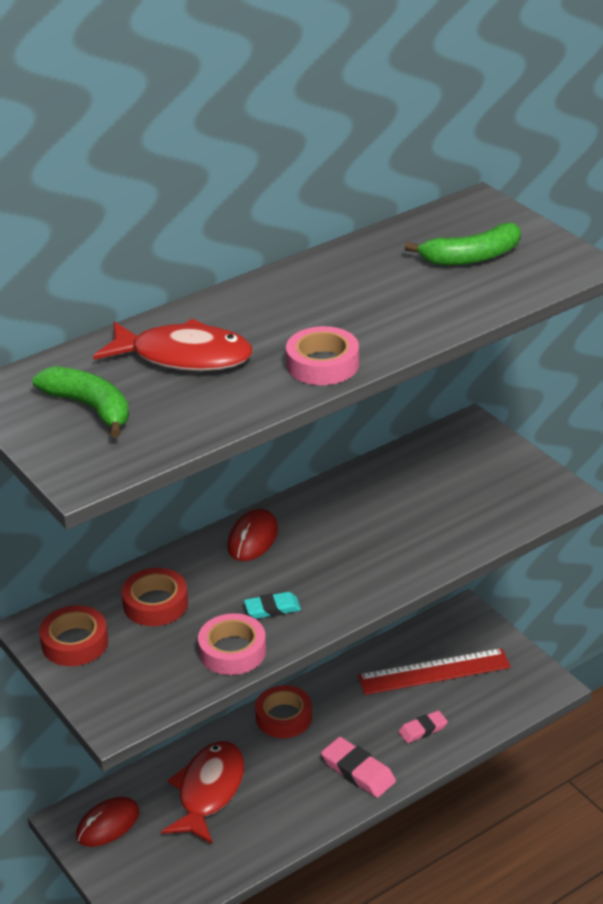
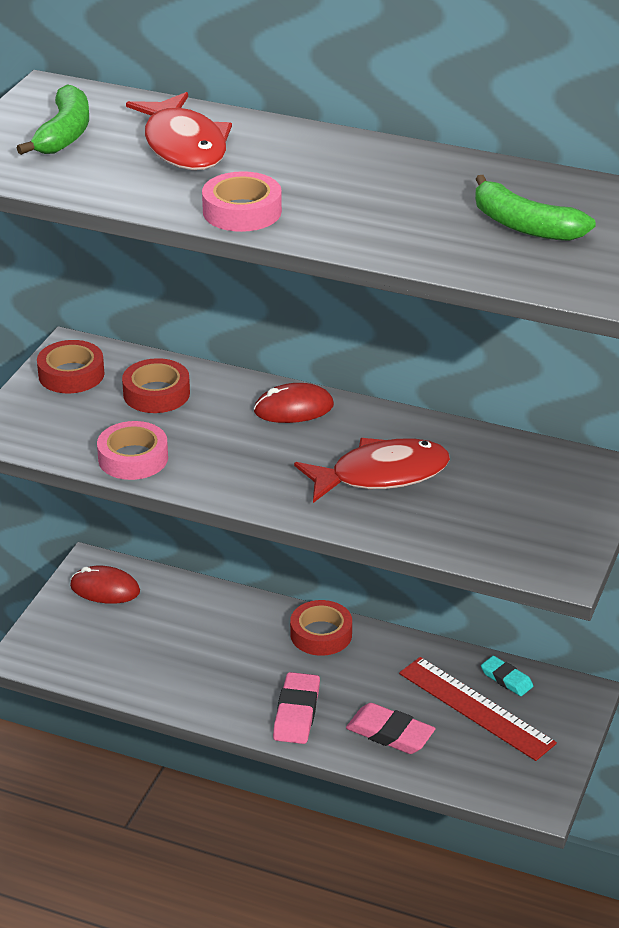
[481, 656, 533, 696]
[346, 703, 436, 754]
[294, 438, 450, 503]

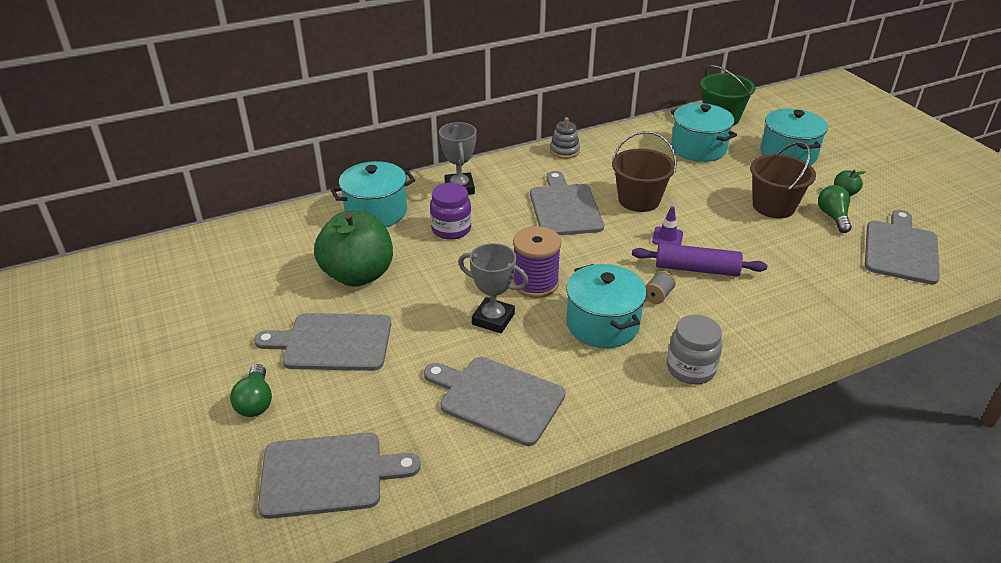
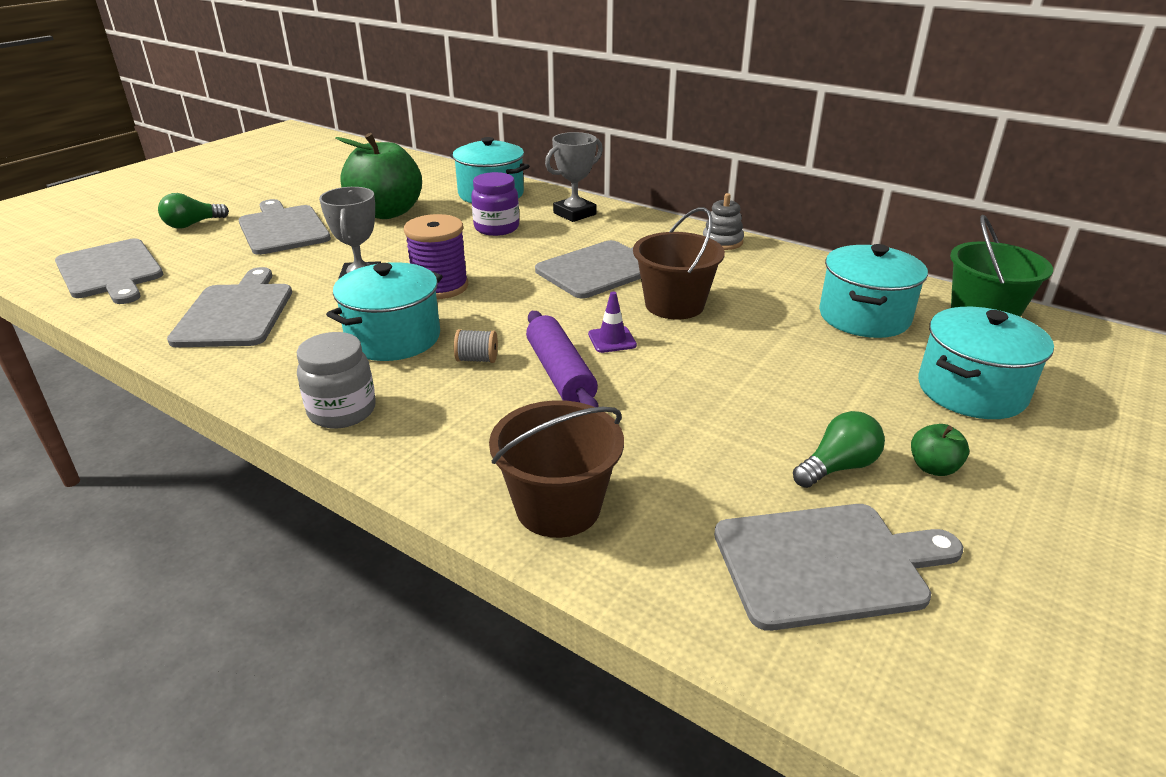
[489, 400, 624, 538]

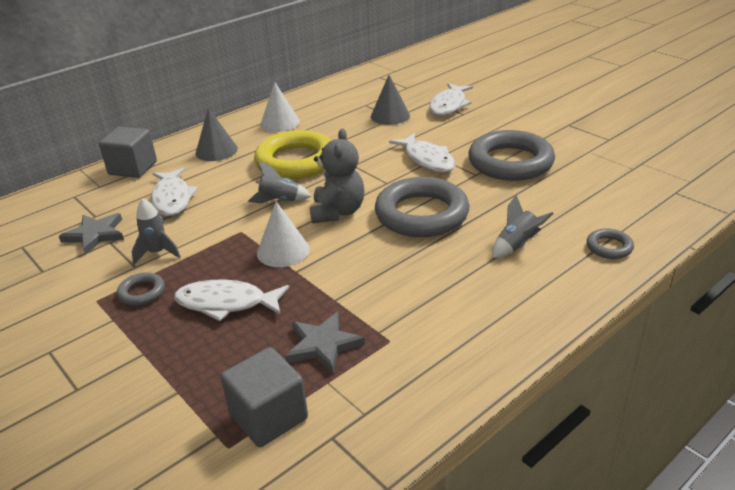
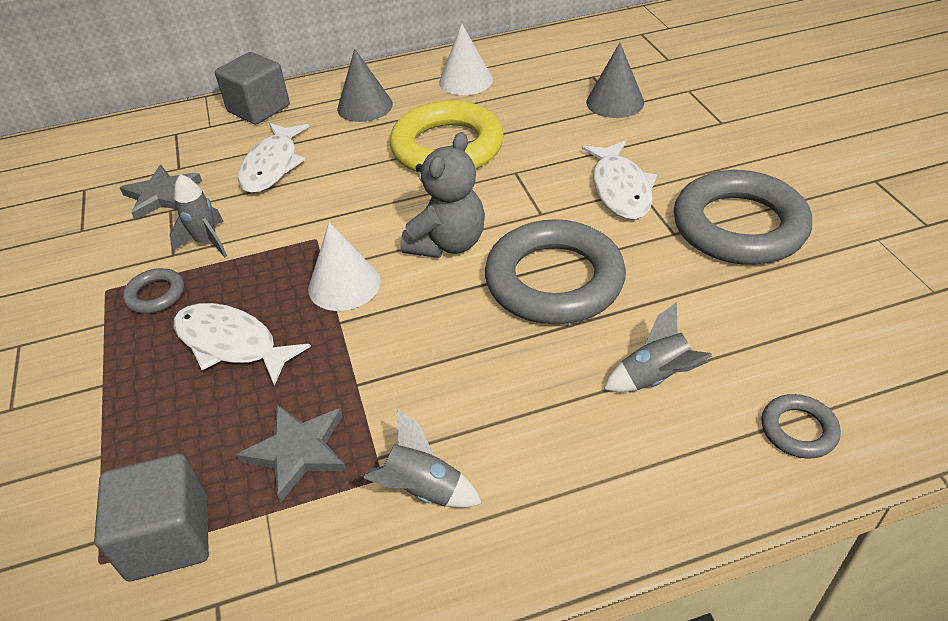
[429, 83, 473, 116] (first image)
[364, 410, 482, 508]

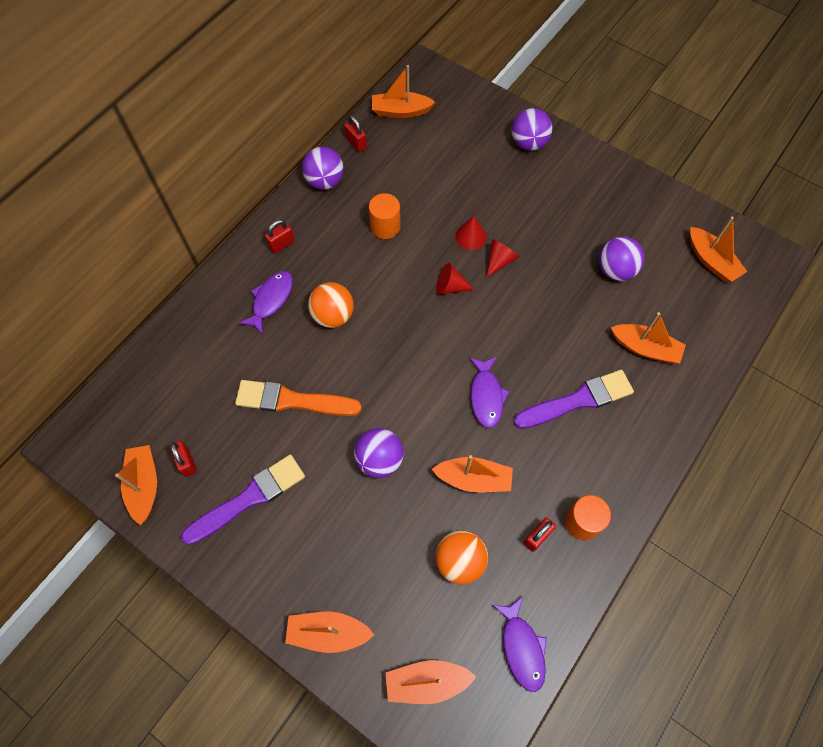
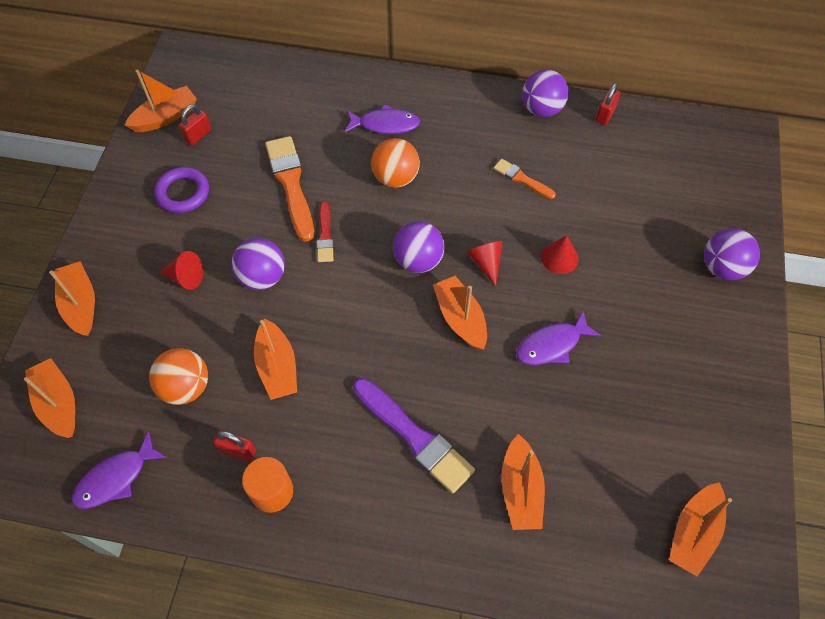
[433, 276, 487, 350]
[493, 159, 556, 199]
[265, 220, 295, 253] (first image)
[393, 221, 444, 273]
[159, 251, 203, 290]
[516, 311, 601, 365]
[154, 167, 209, 213]
[317, 202, 334, 262]

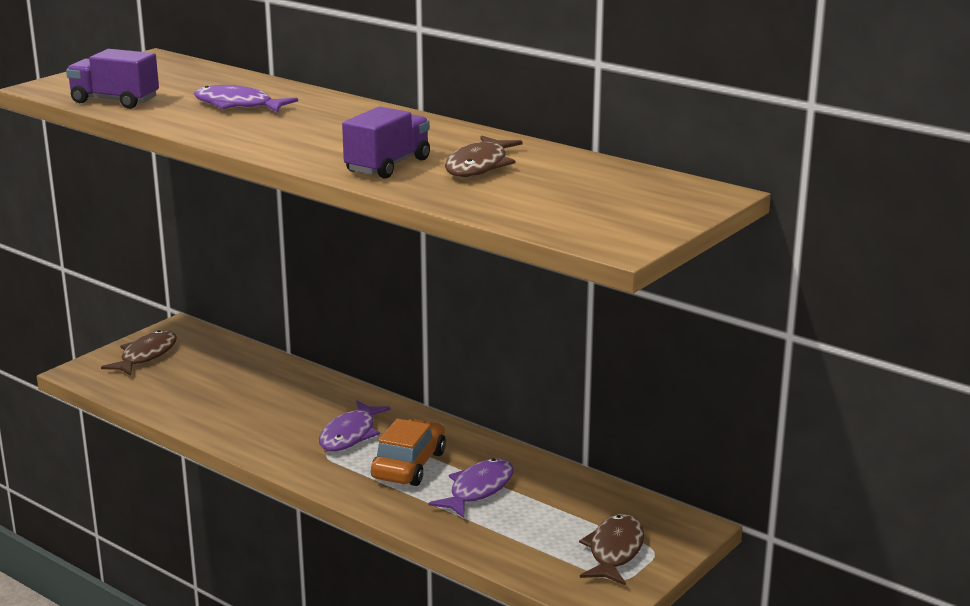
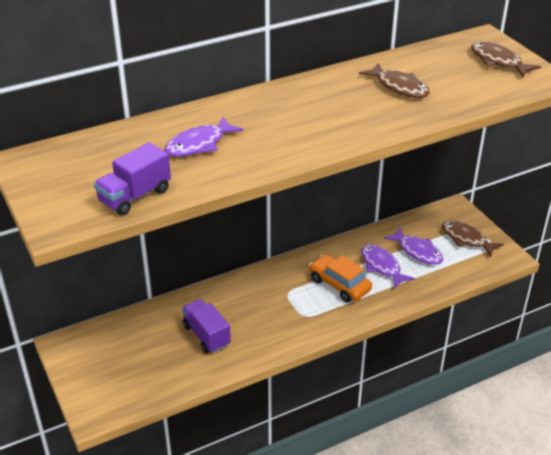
[182, 299, 231, 354]
[471, 42, 541, 77]
[384, 228, 443, 265]

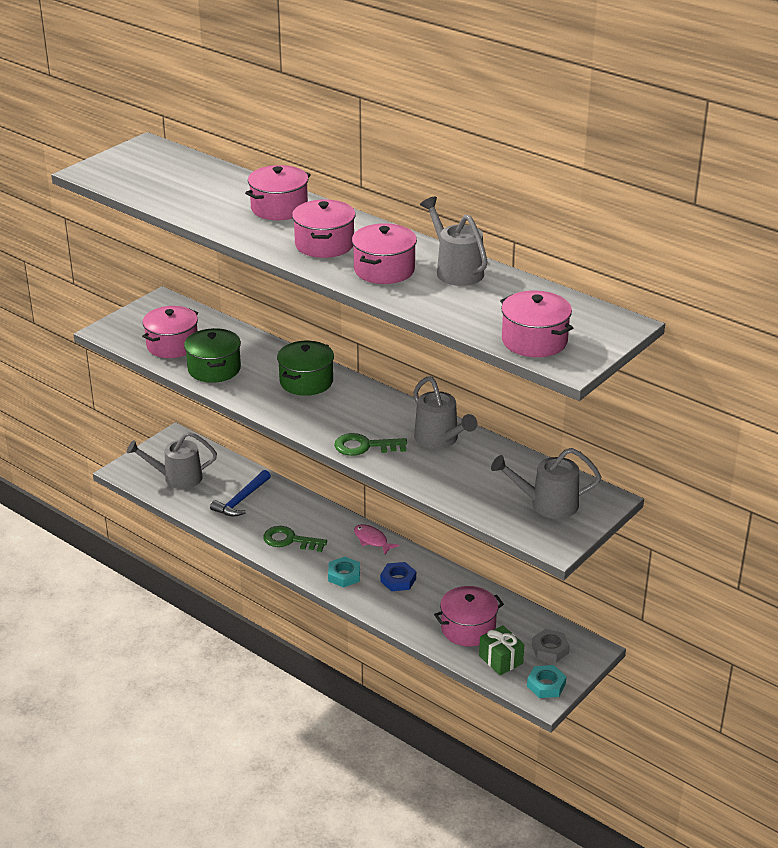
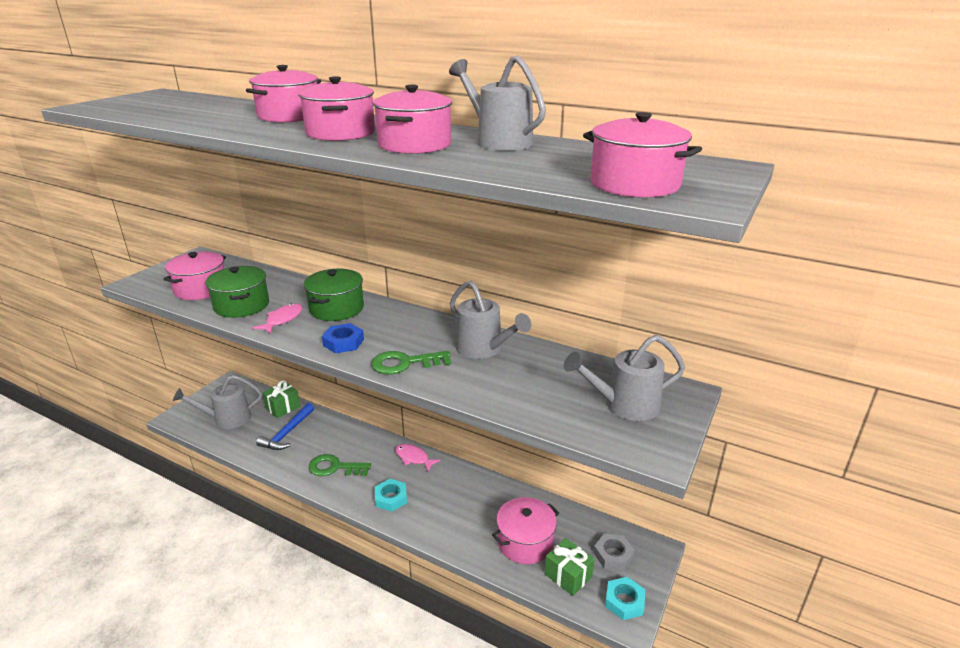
[322, 323, 364, 353]
[253, 303, 303, 334]
[262, 380, 300, 418]

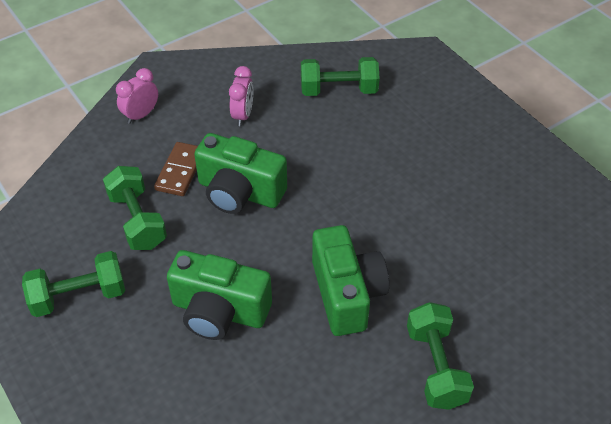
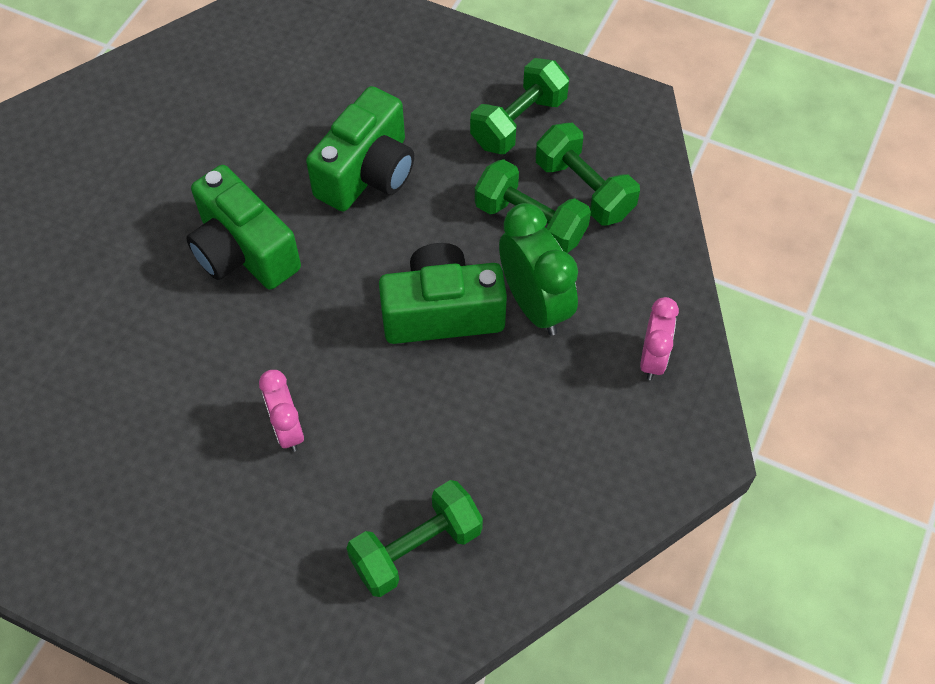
[259, 370, 304, 452]
[499, 203, 578, 336]
[306, 86, 414, 211]
[536, 123, 640, 225]

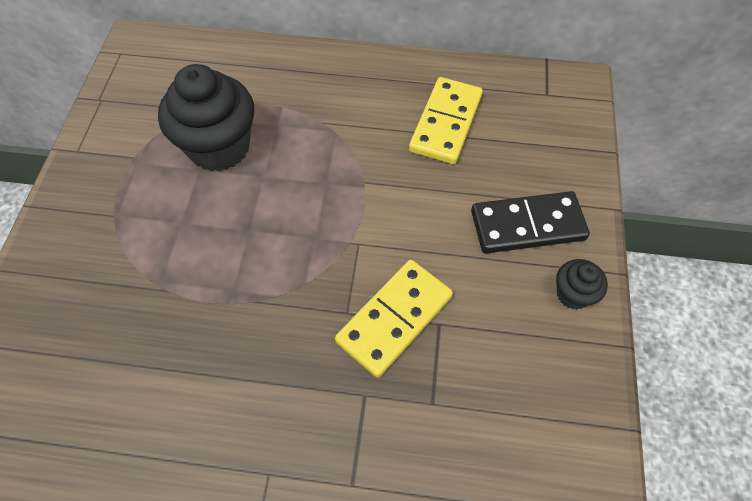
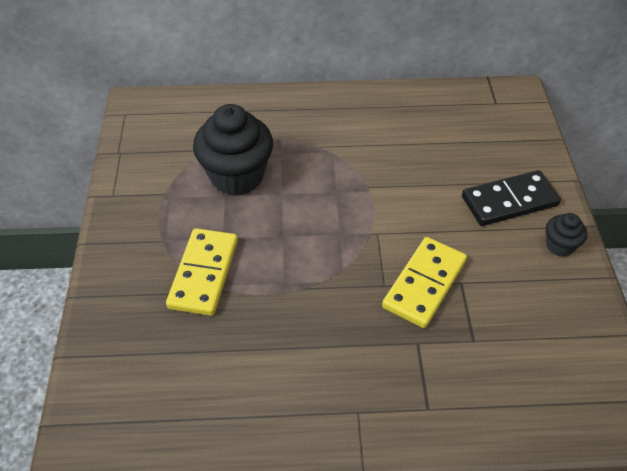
[166, 228, 238, 316]

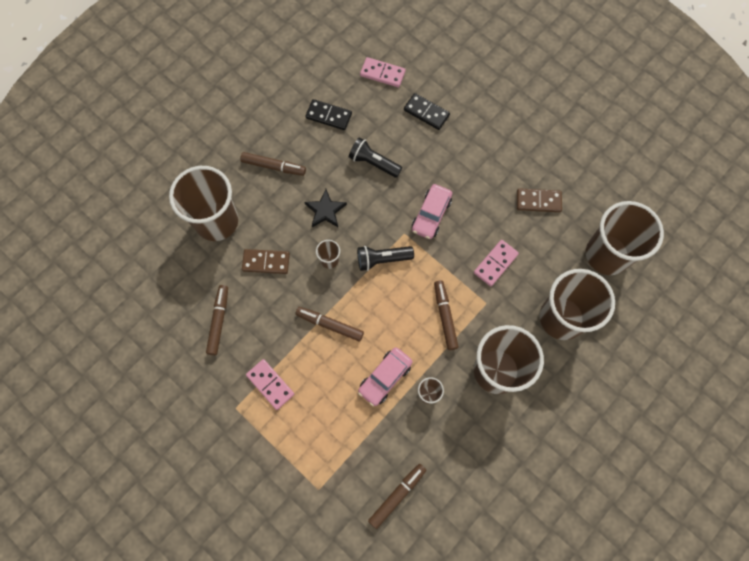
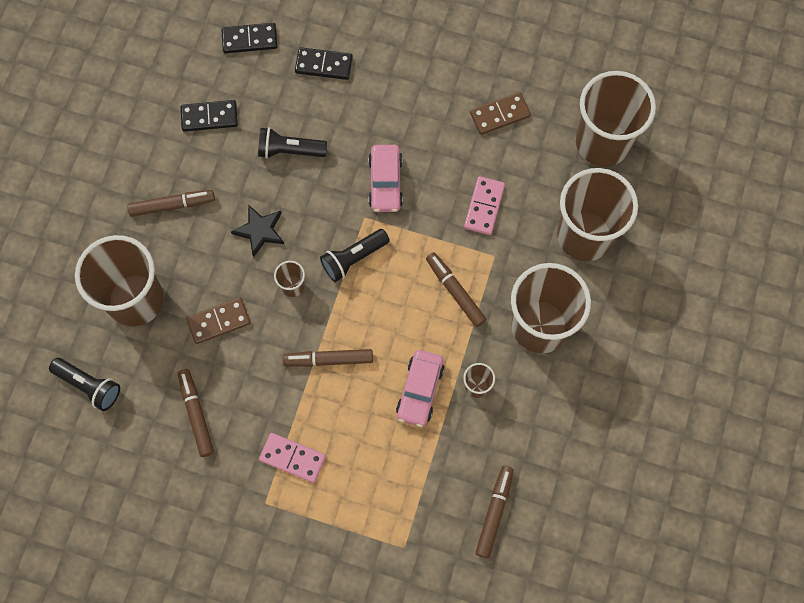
[221, 23, 278, 53]
[49, 358, 120, 411]

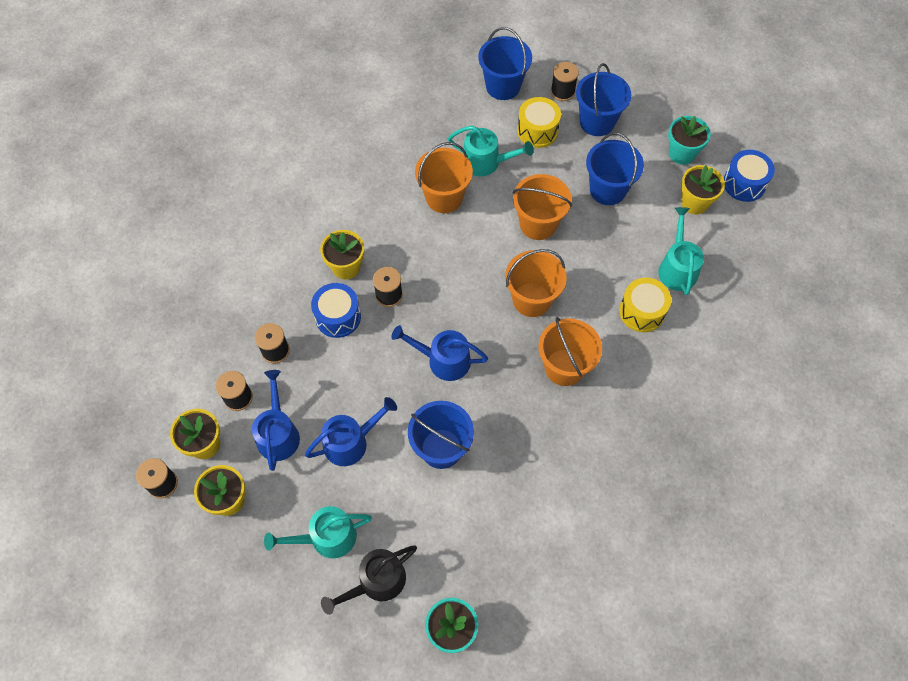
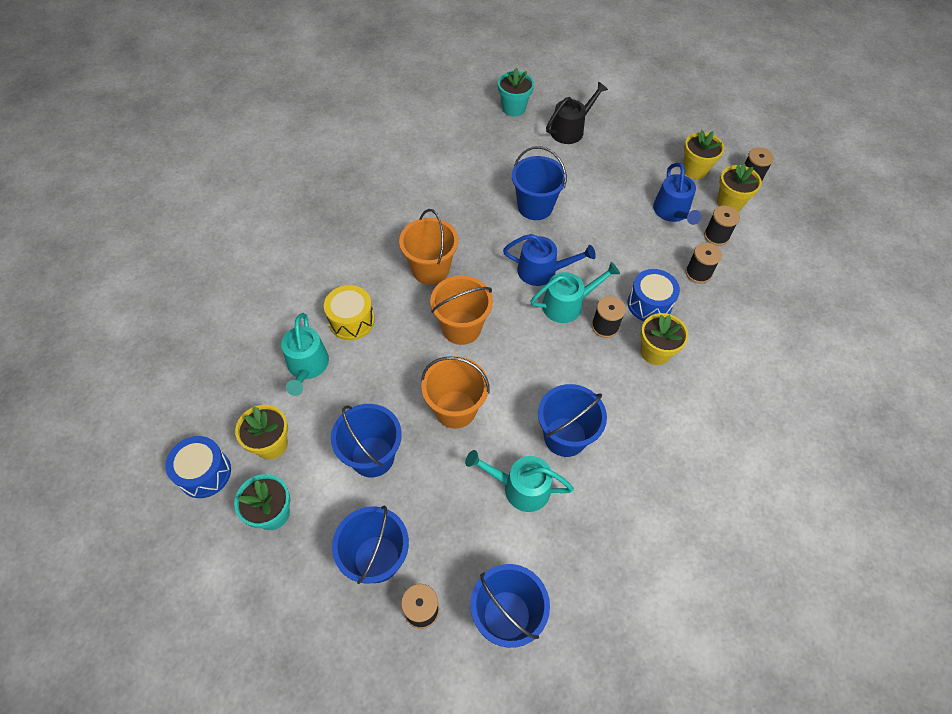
[517, 97, 561, 148] (first image)
[538, 384, 607, 457]
[305, 397, 397, 466] (first image)
[530, 262, 620, 323]

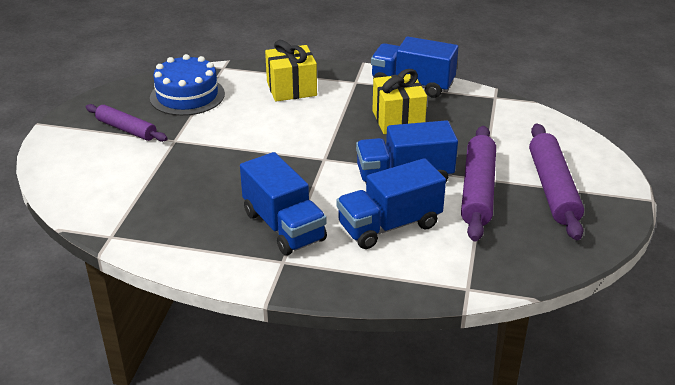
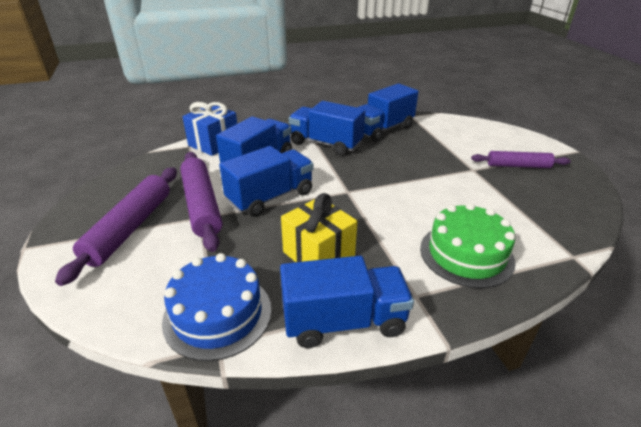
[420, 203, 516, 288]
[162, 253, 272, 361]
[55, 167, 177, 286]
[357, 84, 419, 142]
[182, 102, 237, 156]

